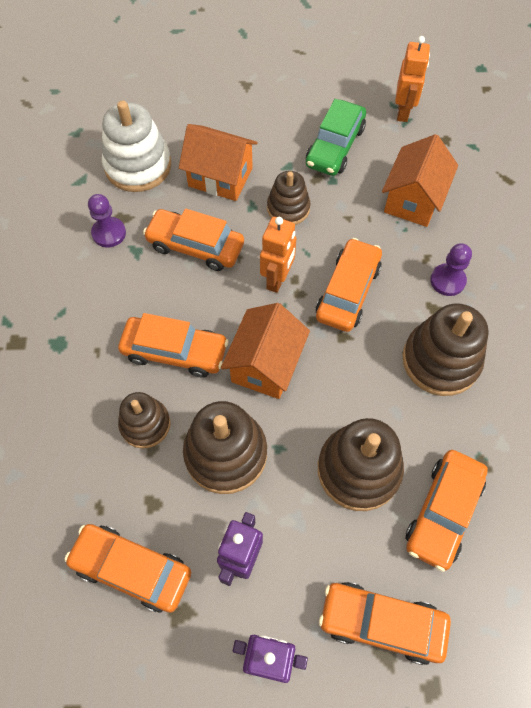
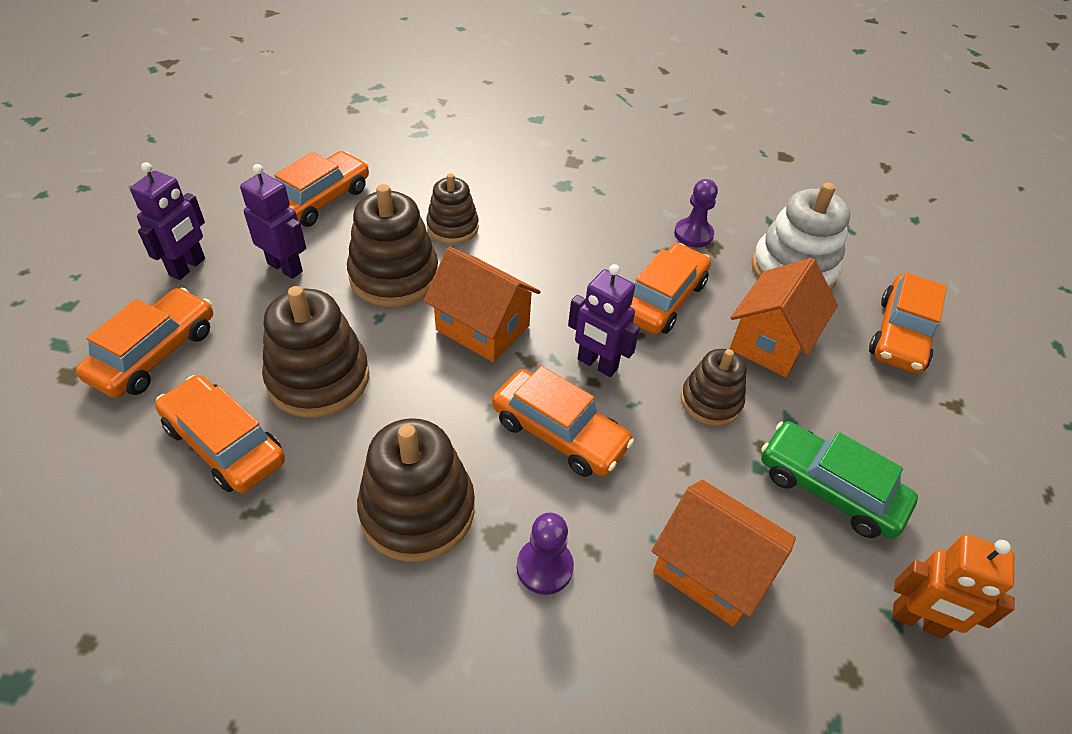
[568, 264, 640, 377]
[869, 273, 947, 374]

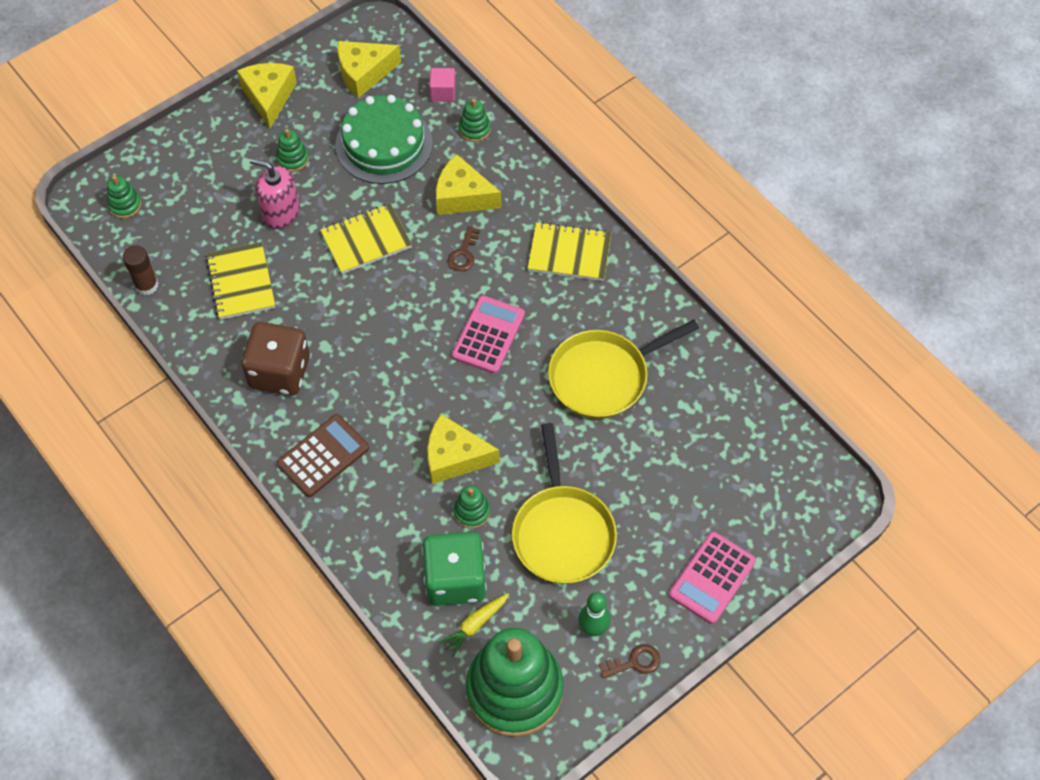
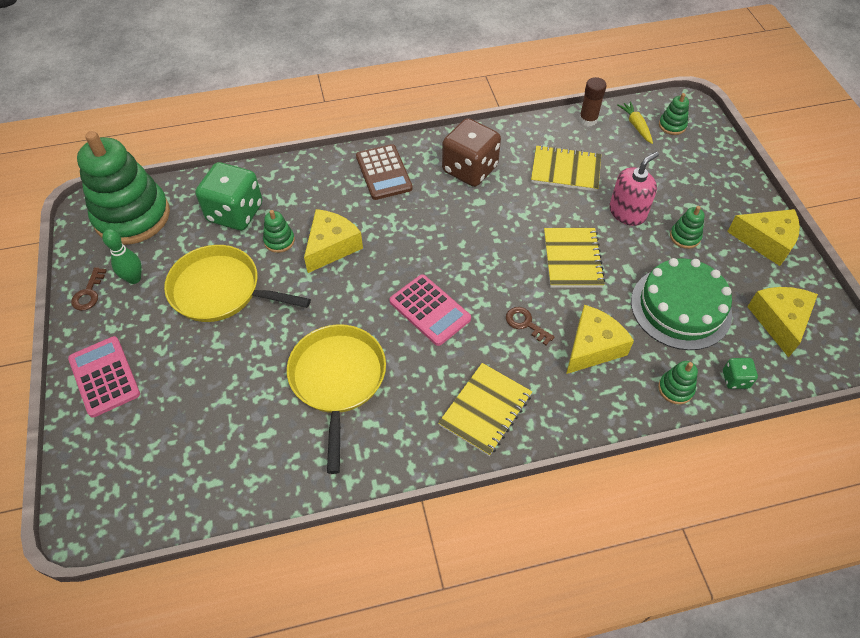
[723, 358, 758, 389]
[618, 101, 653, 144]

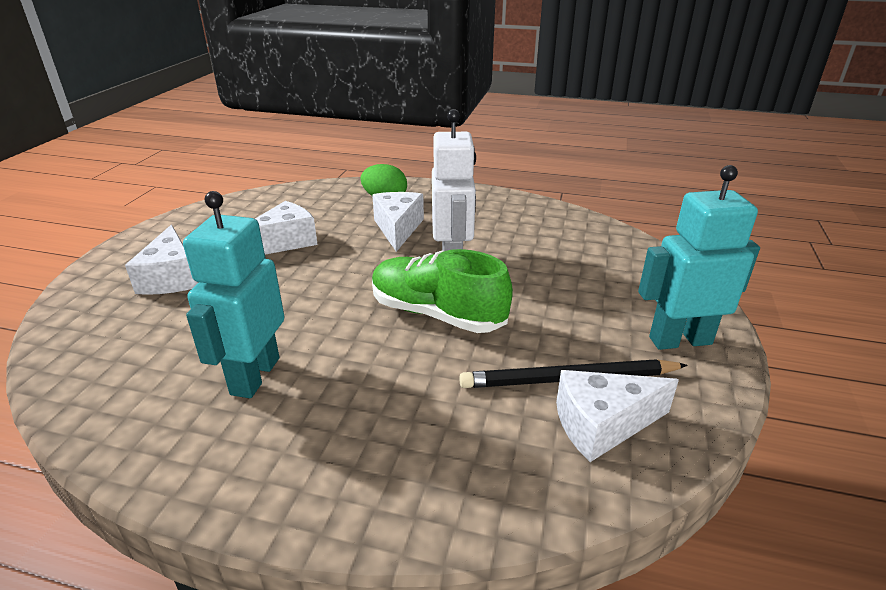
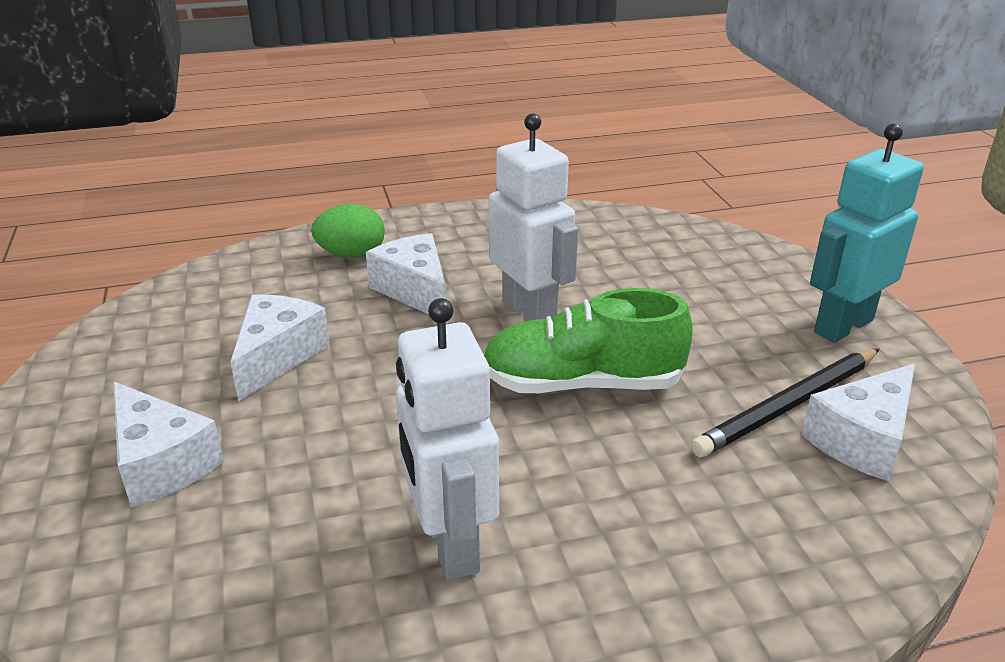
[396, 298, 499, 580]

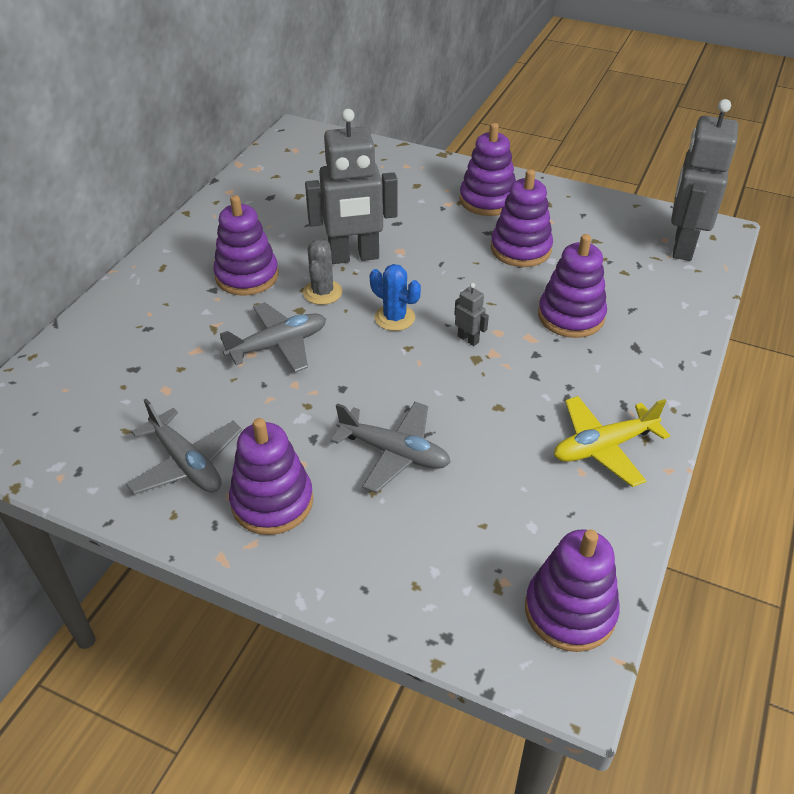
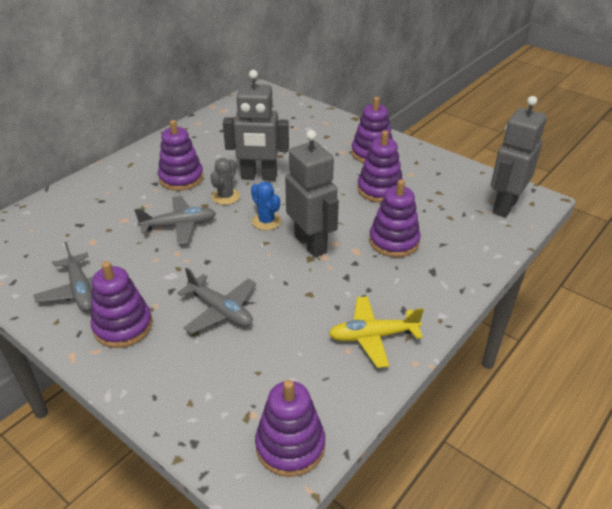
[285, 130, 339, 258]

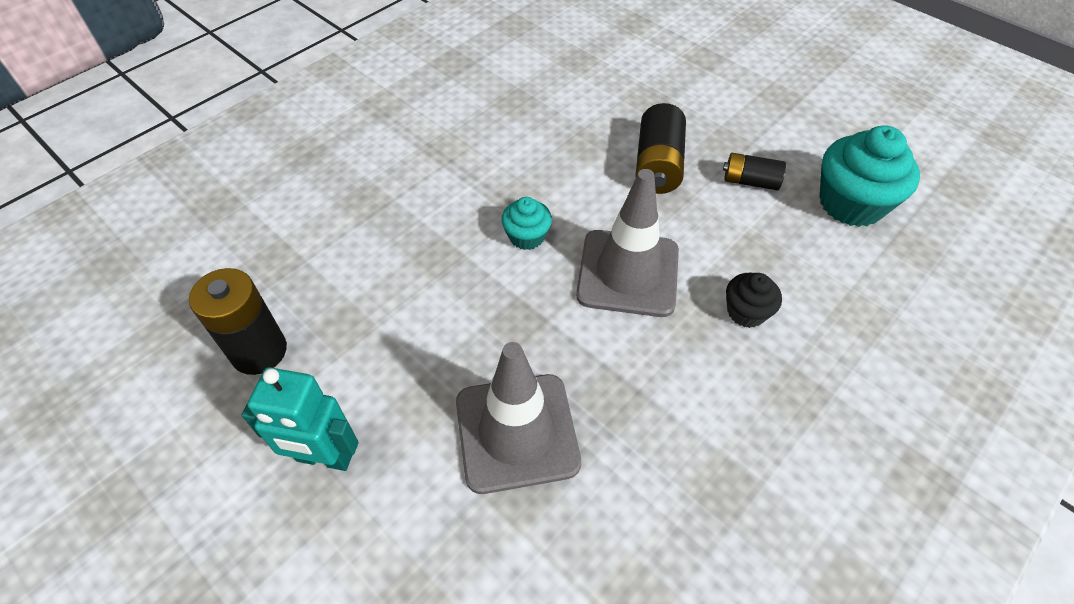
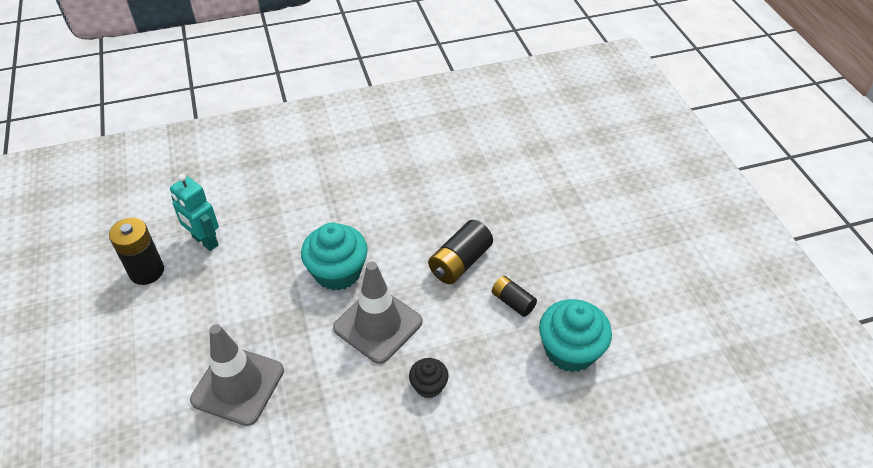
[301, 223, 368, 291]
[170, 174, 219, 251]

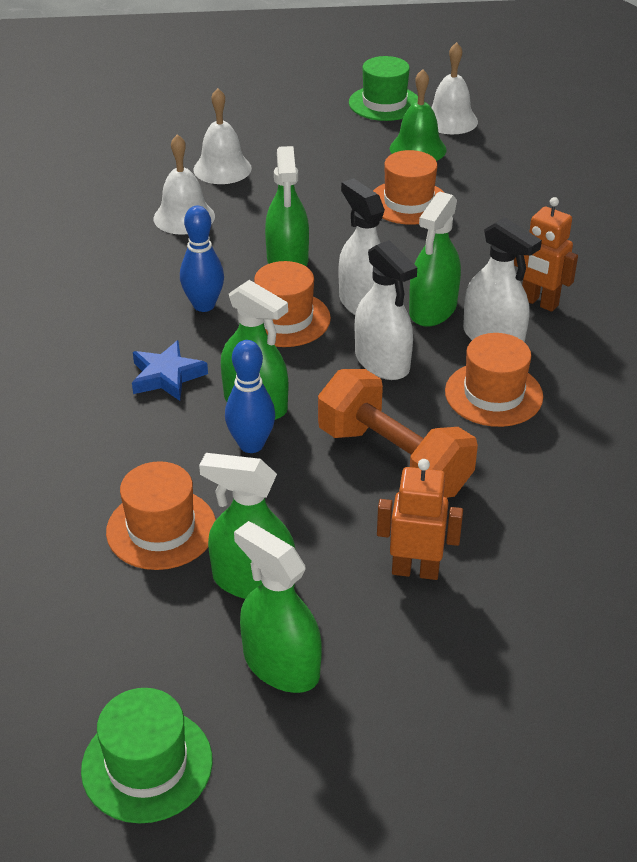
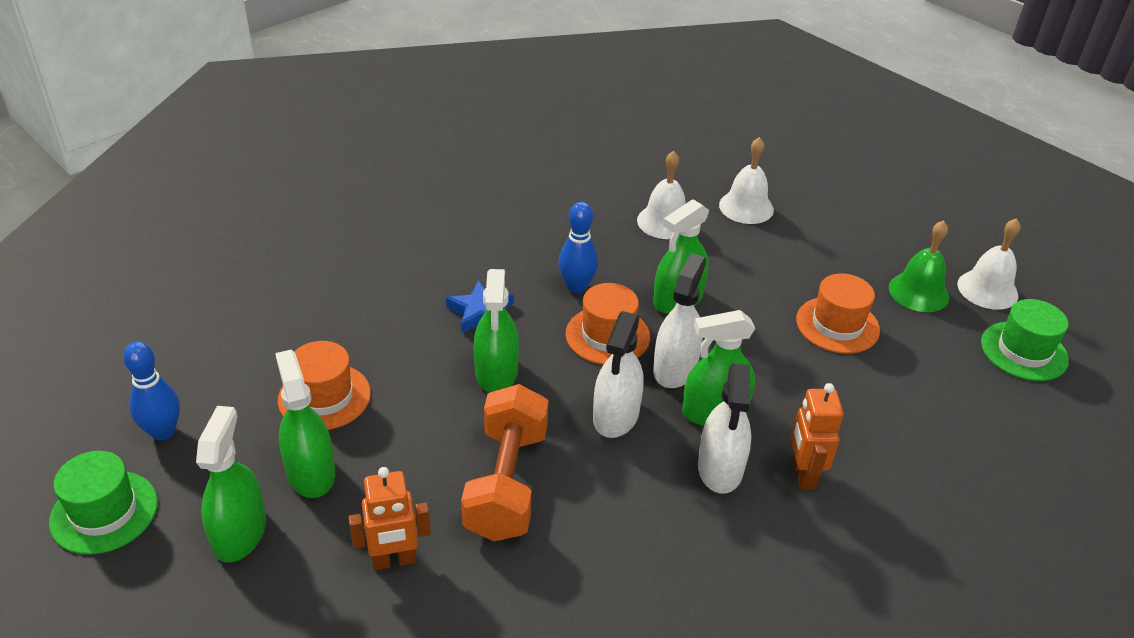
[981, 299, 1069, 381]
[445, 333, 543, 427] (first image)
[123, 341, 180, 441]
[348, 467, 431, 570]

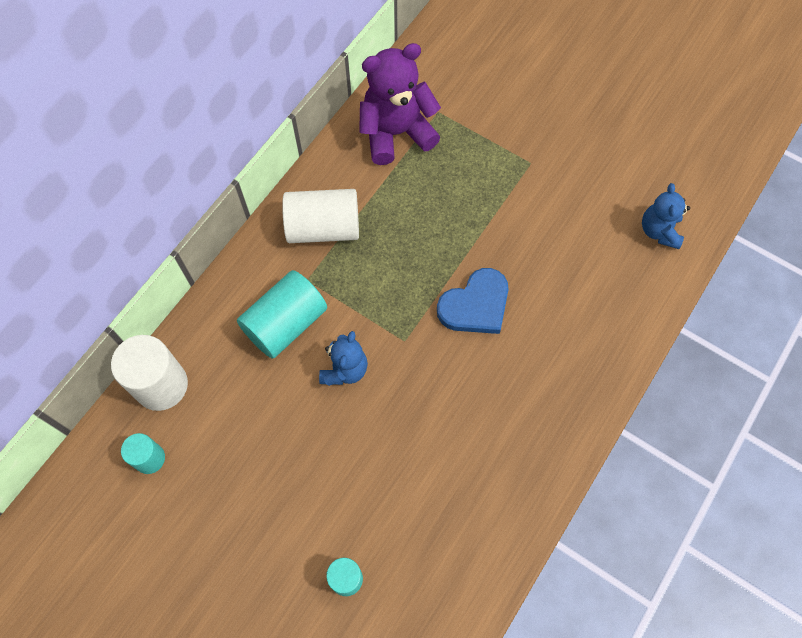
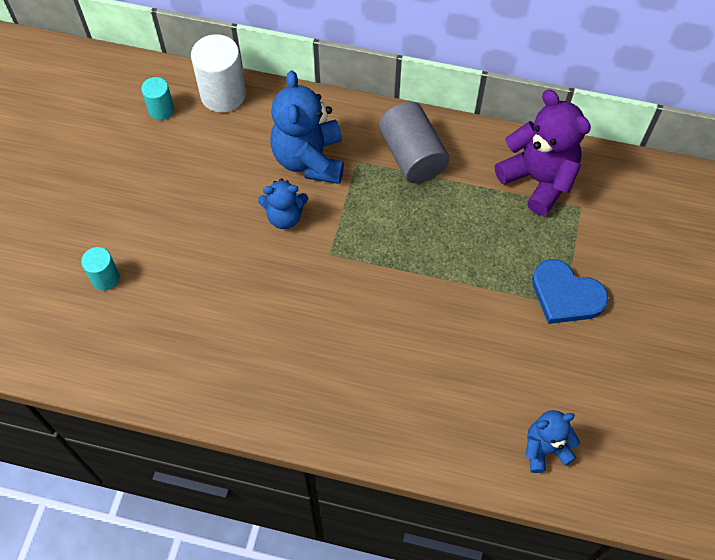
[379, 101, 449, 183]
[532, 259, 609, 324]
[270, 70, 344, 184]

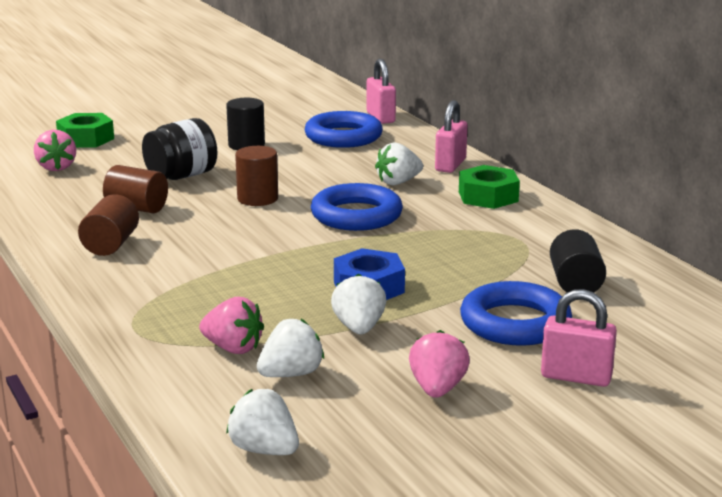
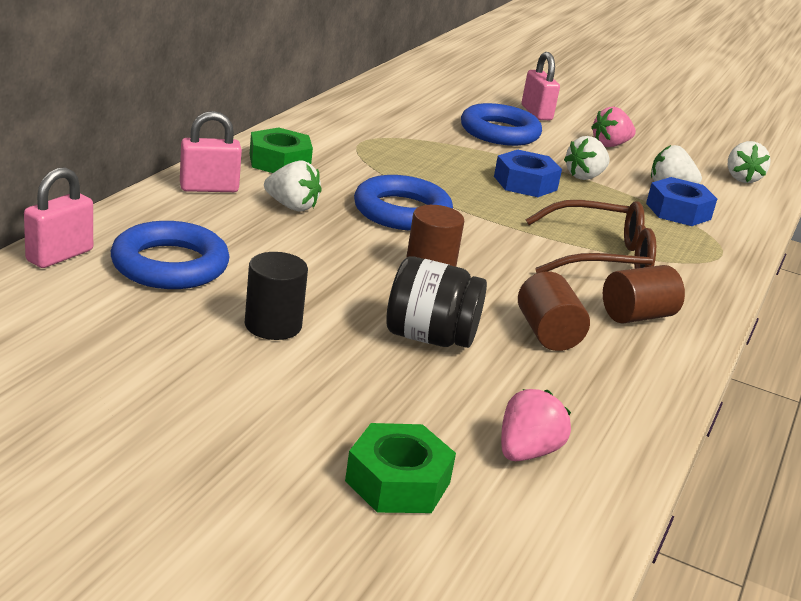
[550, 229, 606, 292] (first image)
[646, 177, 717, 226]
[525, 200, 656, 273]

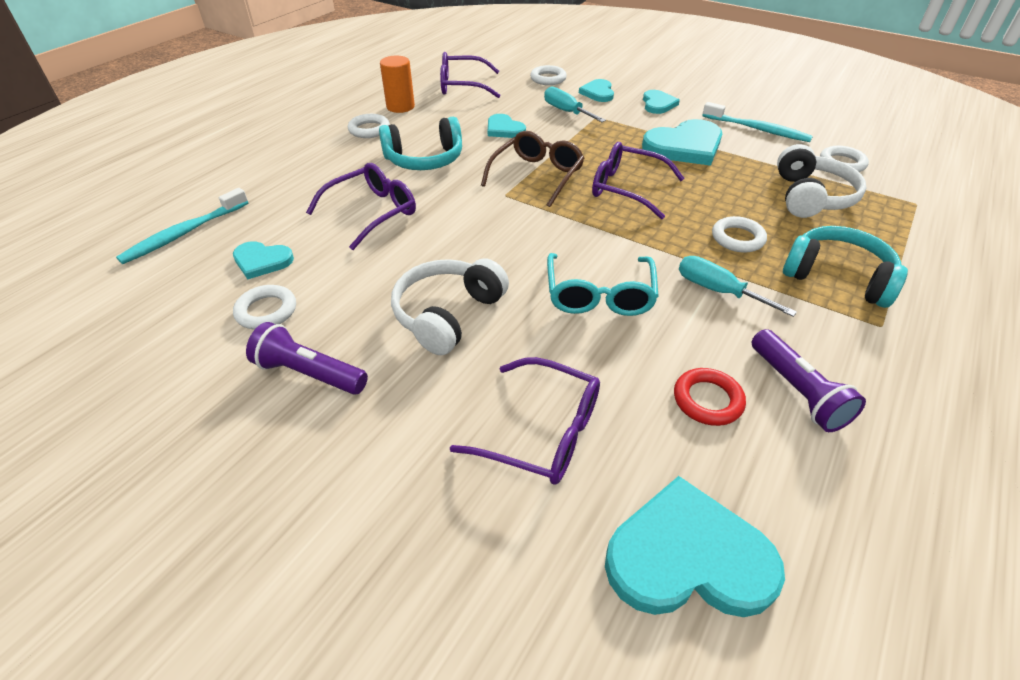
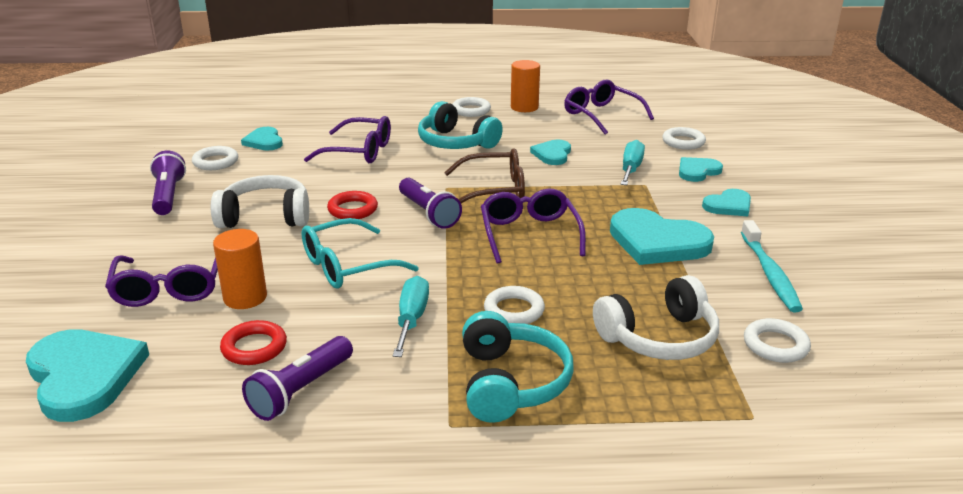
[116, 188, 248, 264] (first image)
[399, 178, 462, 229]
[327, 191, 378, 219]
[213, 229, 267, 309]

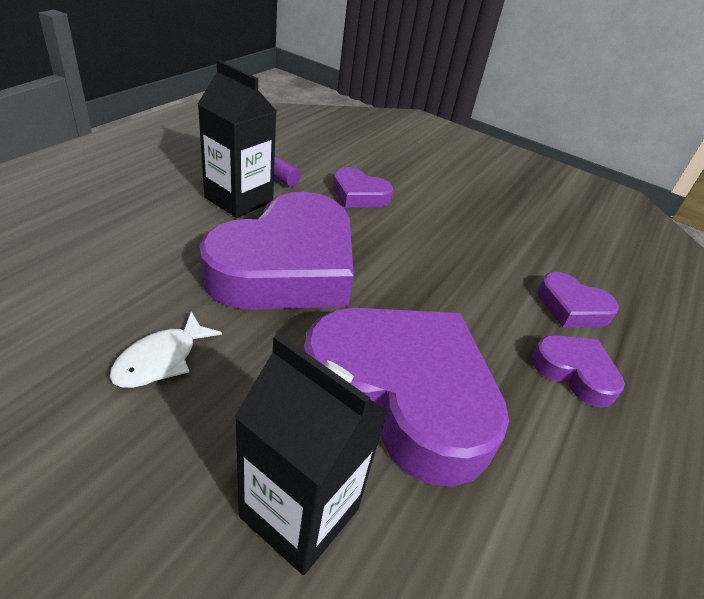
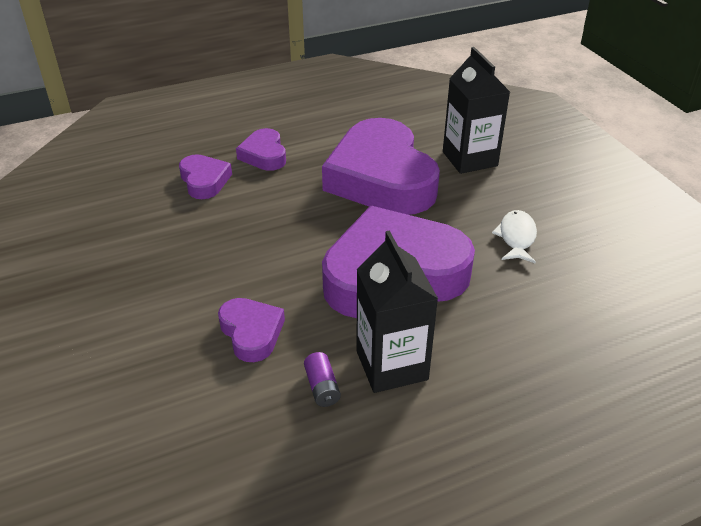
[492, 210, 537, 264]

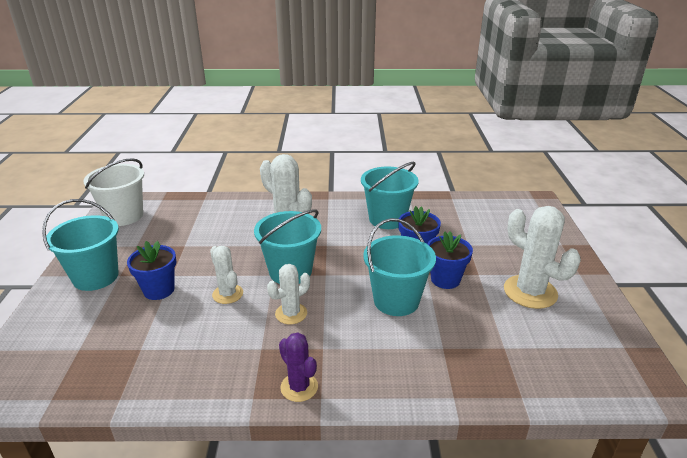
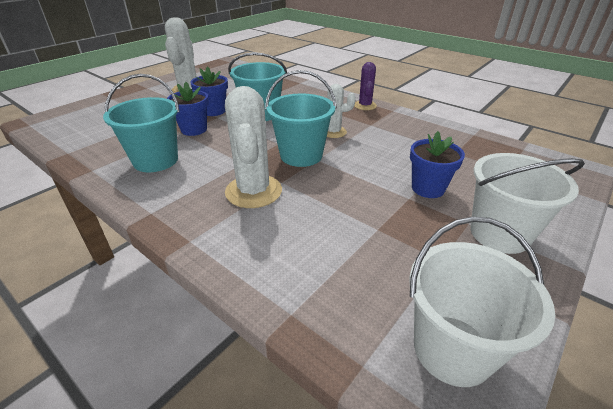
[470, 153, 585, 254]
[210, 246, 243, 304] (first image)

